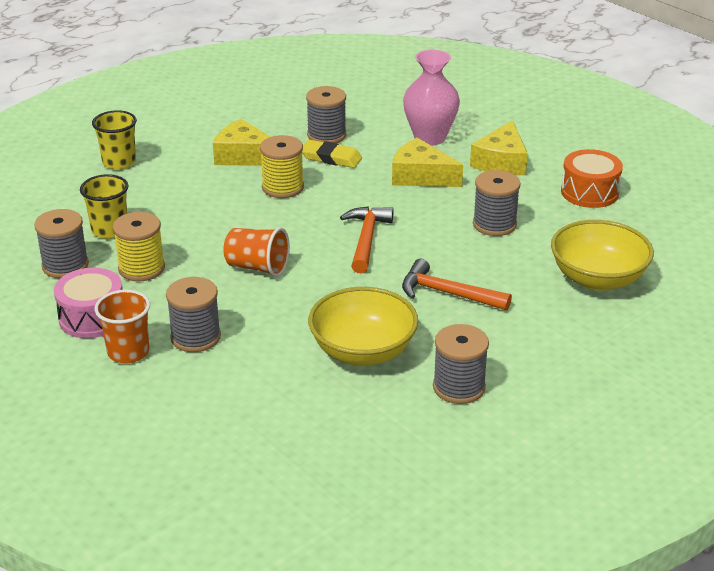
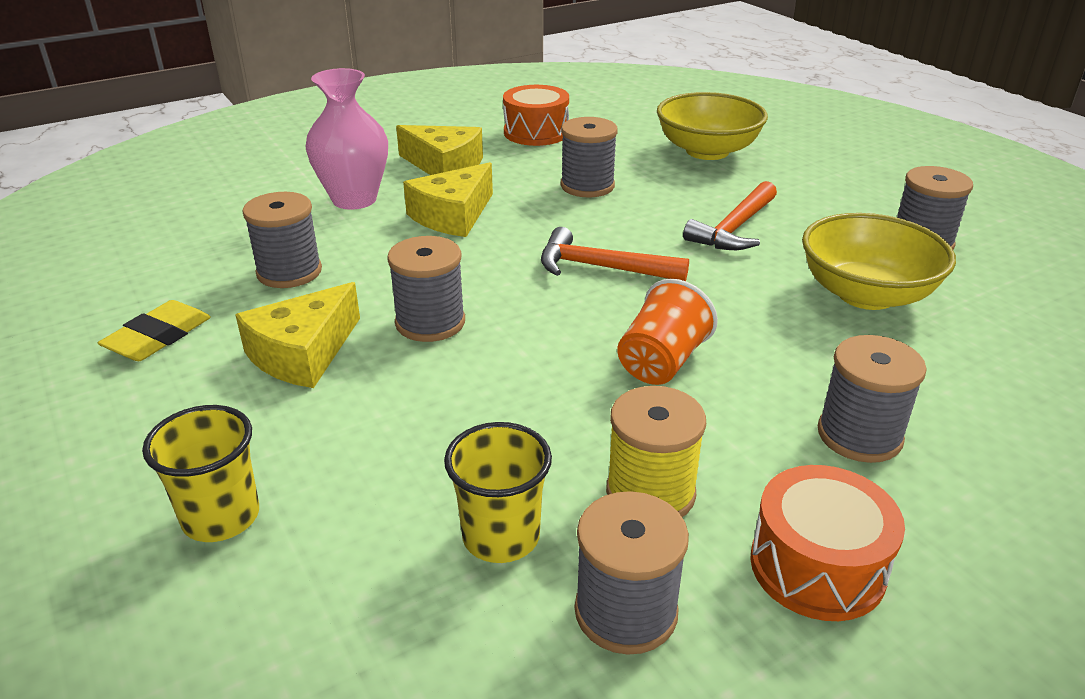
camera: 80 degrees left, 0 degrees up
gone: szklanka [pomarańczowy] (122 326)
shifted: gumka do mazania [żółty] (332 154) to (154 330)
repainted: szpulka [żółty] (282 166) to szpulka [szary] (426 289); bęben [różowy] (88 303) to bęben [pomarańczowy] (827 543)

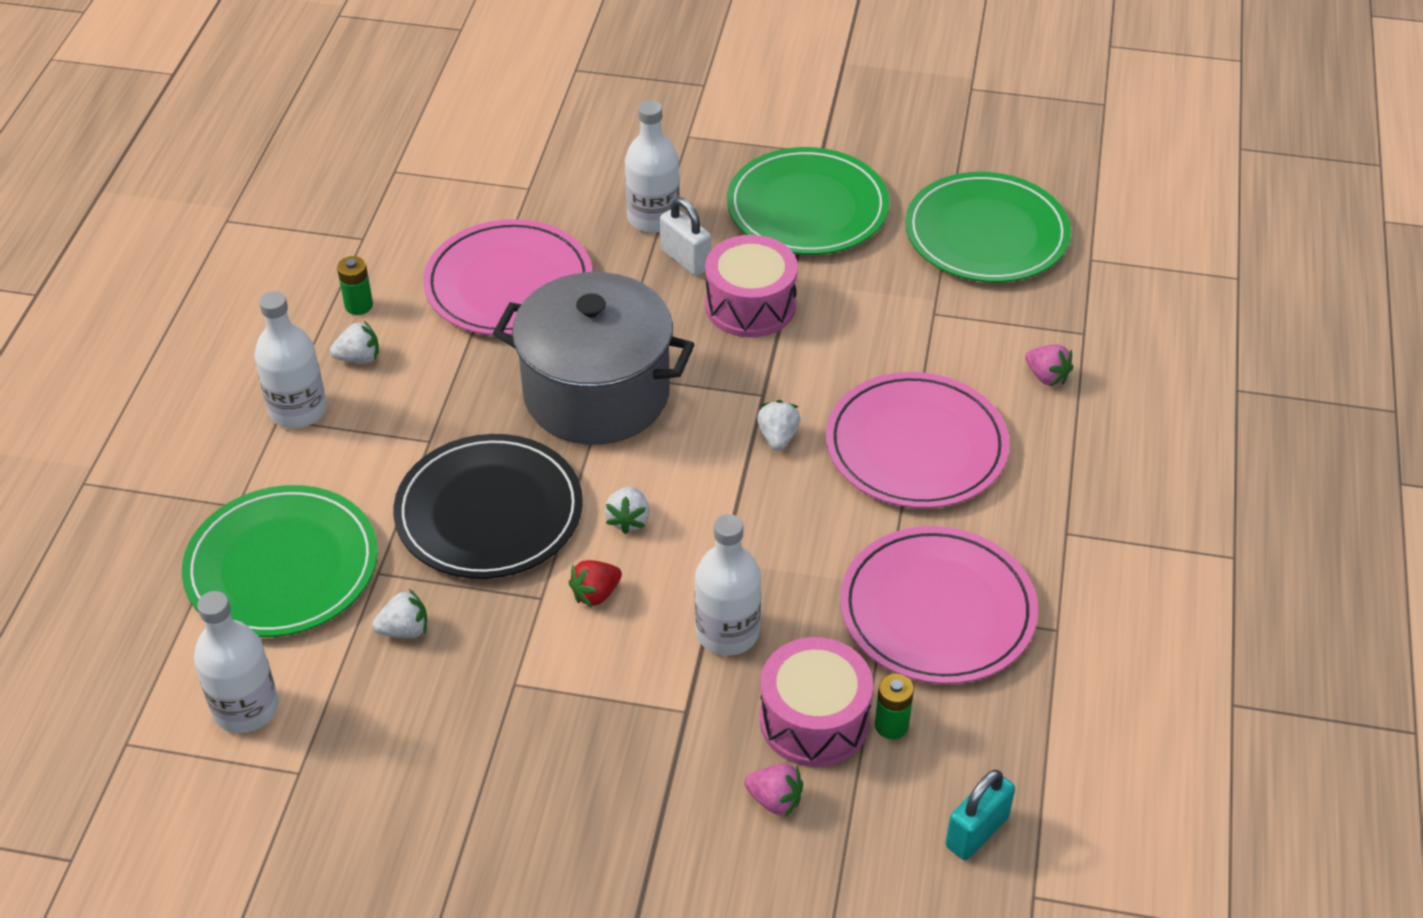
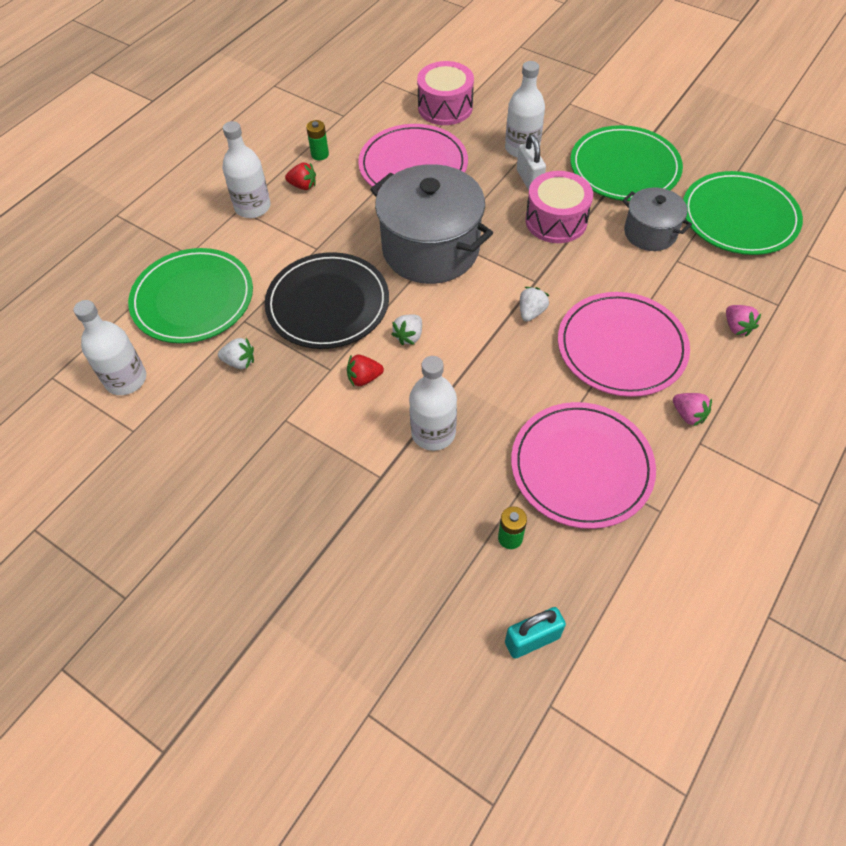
camera: 25 degrees right, 10 degrees up
new: garnek [szary] (657 219)
shifted: bęben [różowy] (816 702) to (445 93); truskawka [różowy] (773 790) to (692 409)
repainted: truskawka [biały] (354 342) to truskawka [czerwony] (300 176)

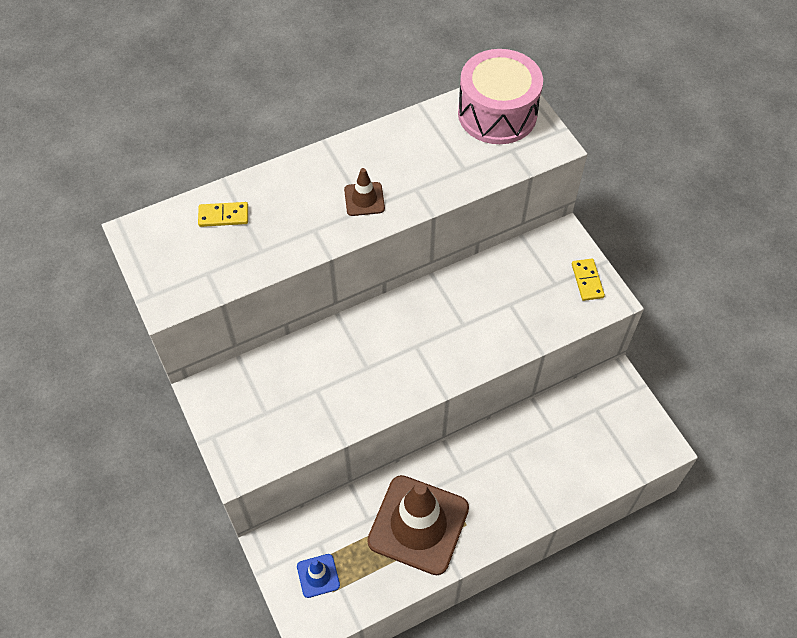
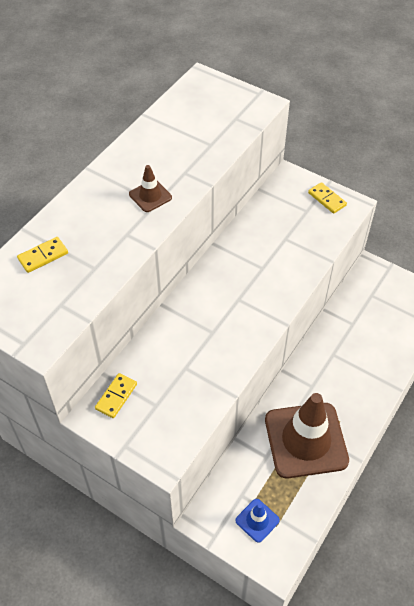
camera: 30 degrees left, 5 degrees down
gone: bęben [różowy] (500 96)
new: kostka domina [żółty] (116 395)

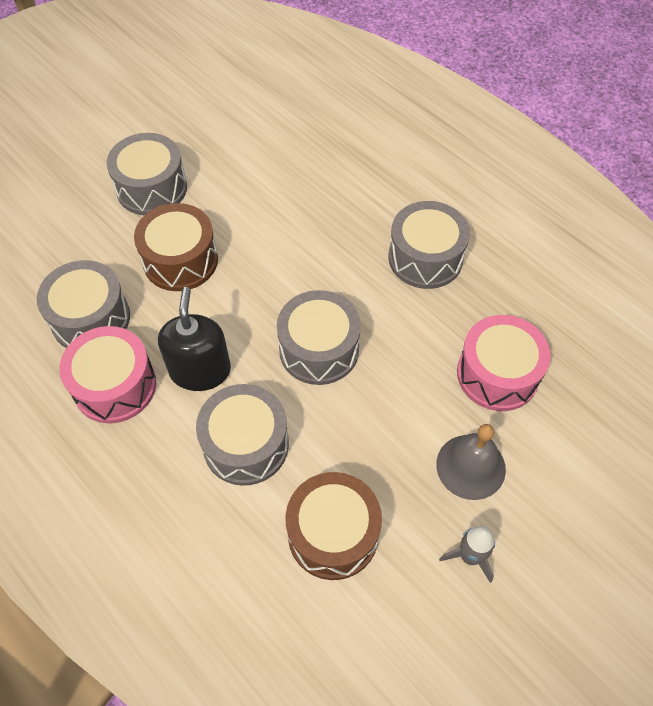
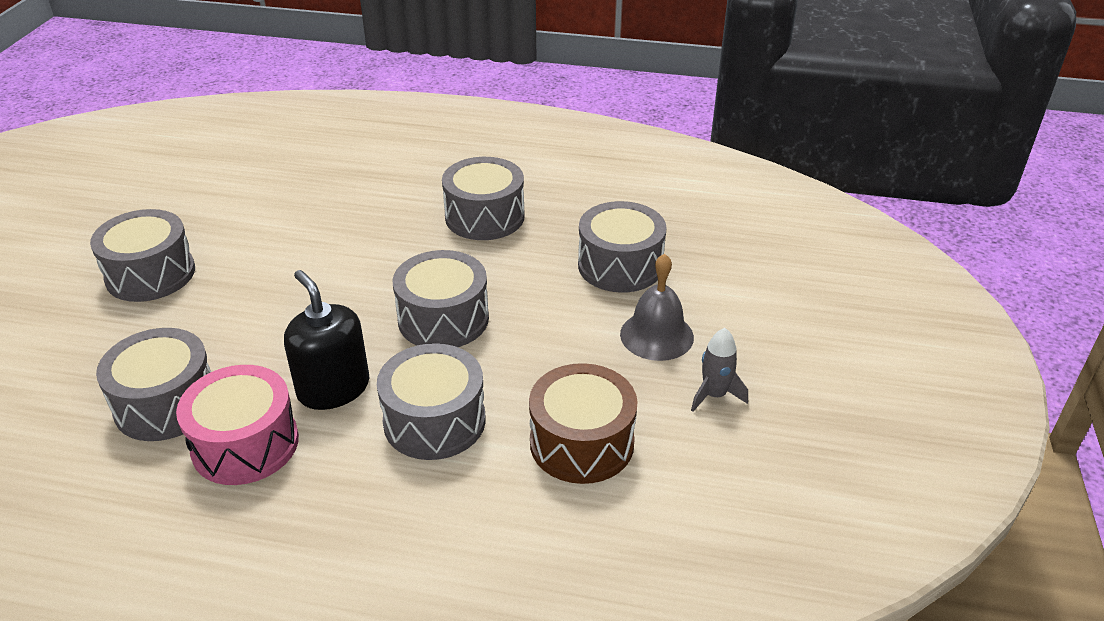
camera: 35 degrees left, 20 degrees down
gone: bęben [brązowy] (176 247)
repainted: bęben [różowy] (504 363) to bęben [szary] (622 246)

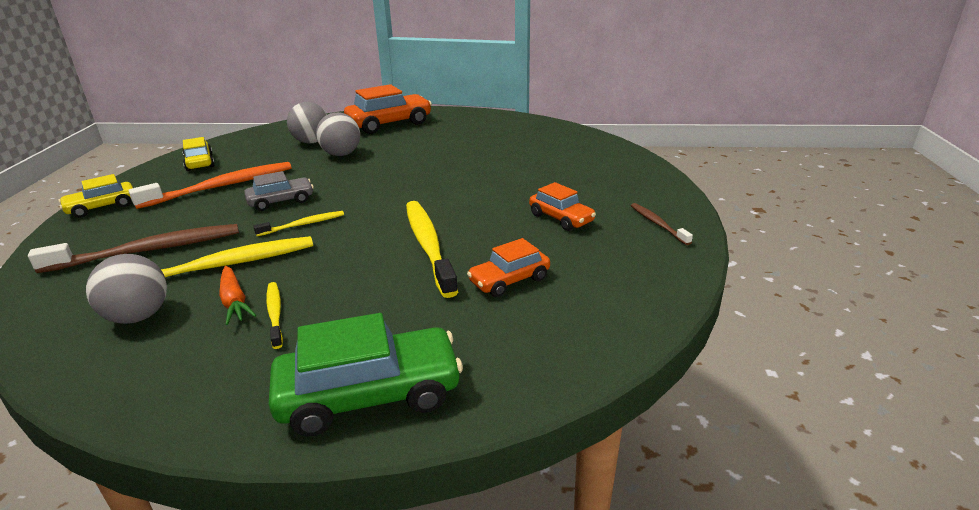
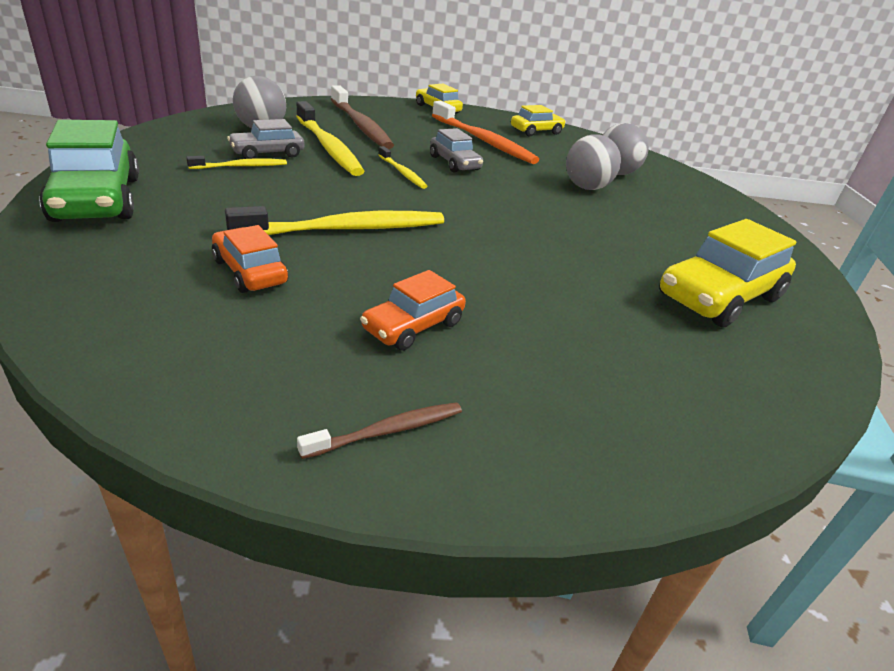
camera: 80 degrees right, 5 degrees up
gone: samochód [pomarańczowy] (388 109)
new: samochód [żółty] (727 273)
swapped: marchewka [pomarańczowy] (237 295) to samochód [szary] (266 139)

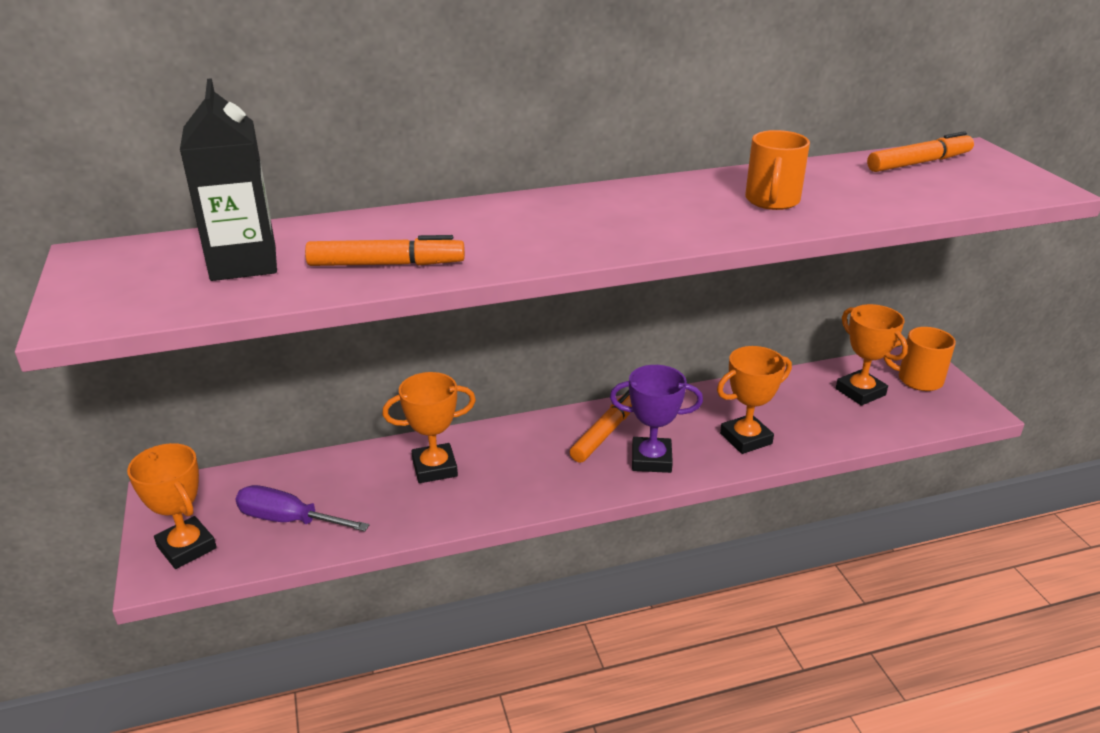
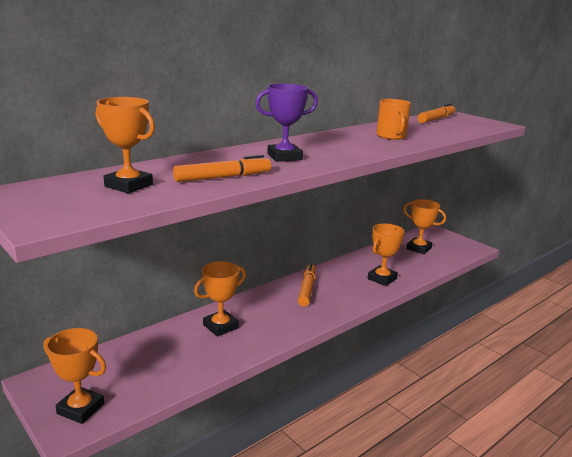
camera: 25 degrees left, 10 degrees down
gone: śrubokręt [fioletowy] (302 508); kubek [pomarańczowy] (920 359)
shifted: puchar [fioletowy] (656 419) to (286 122)
swapped: karton mleka [czarny] (228 179) to puchar [pomarańczowy] (125 145)

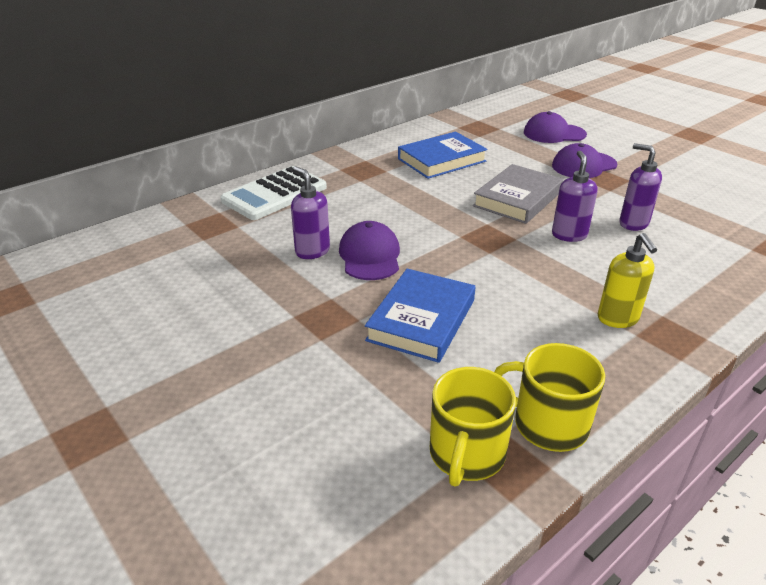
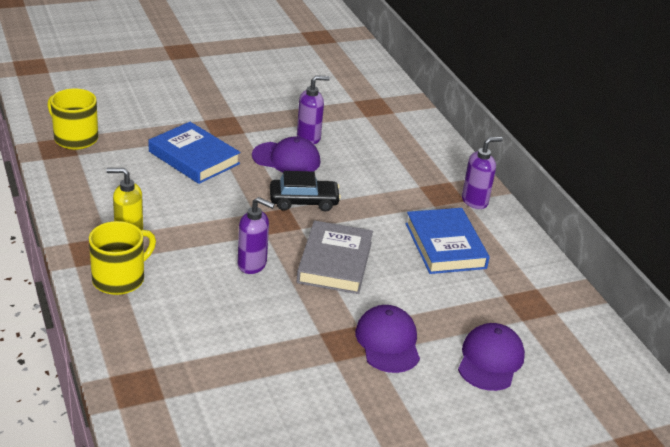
camera: 105 degrees right, 0 degrees up
gone: kalkulator [biały] (274 193)
new: samochód [czarny] (305 191)
shifted: kubek [żółty] (549 397) to (122 258); dozownik mydła [fioletowy] (640 187) to (482 173)
rotated: książka [szary] (518 194) = (335 257) 45 degrees clockwise

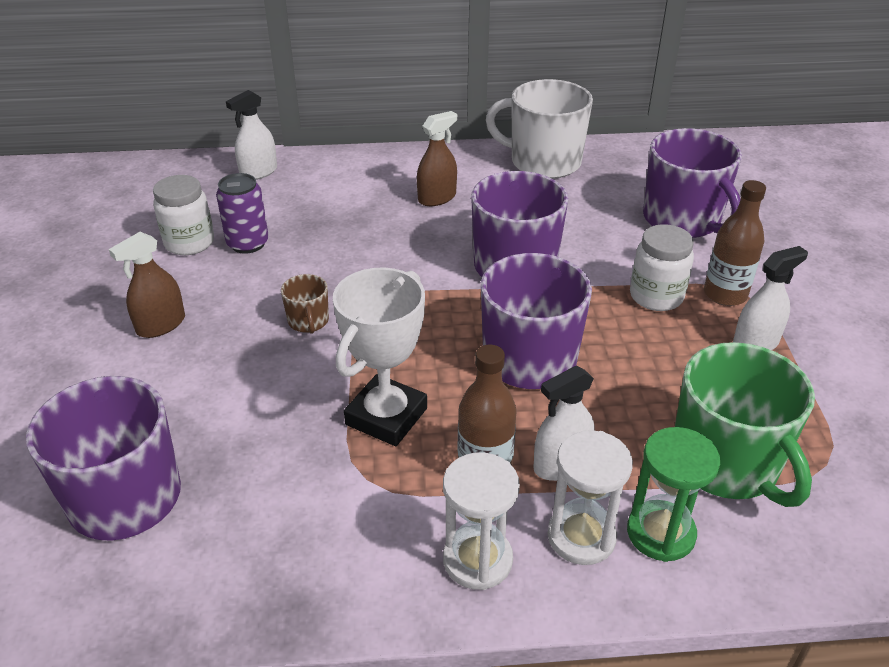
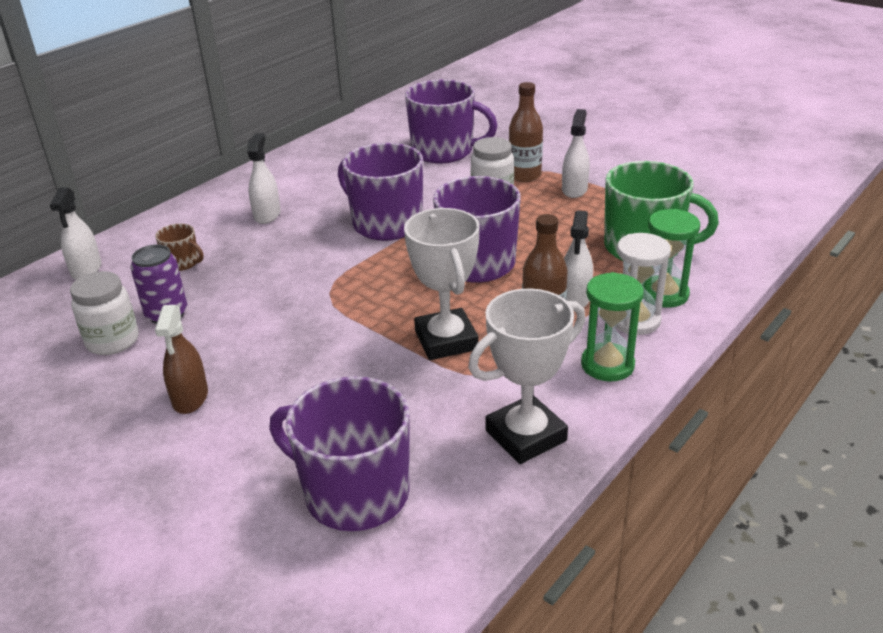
camera: 45 degrees left, 5 degrees down
gone: kubek [biały] (539 129)
new: puchar [biały] (526 376)
shifted: kubek [brązowy] (305 304) to (179 247)
repainted: spryskiwacz [brązowy] (437 158) to spryskiwacz [biały] (263 178); klepsydra [biały] (481 521) to klepsydra [zielony] (612 326)

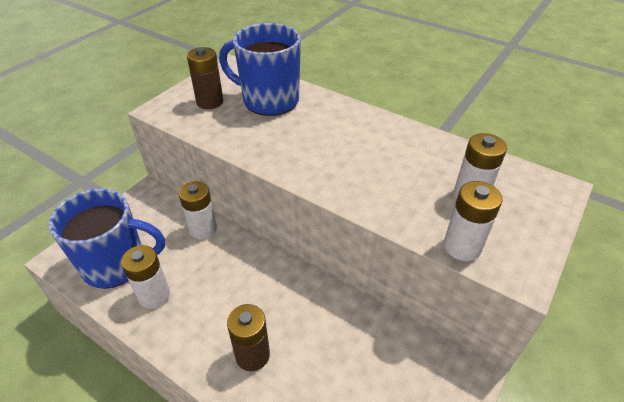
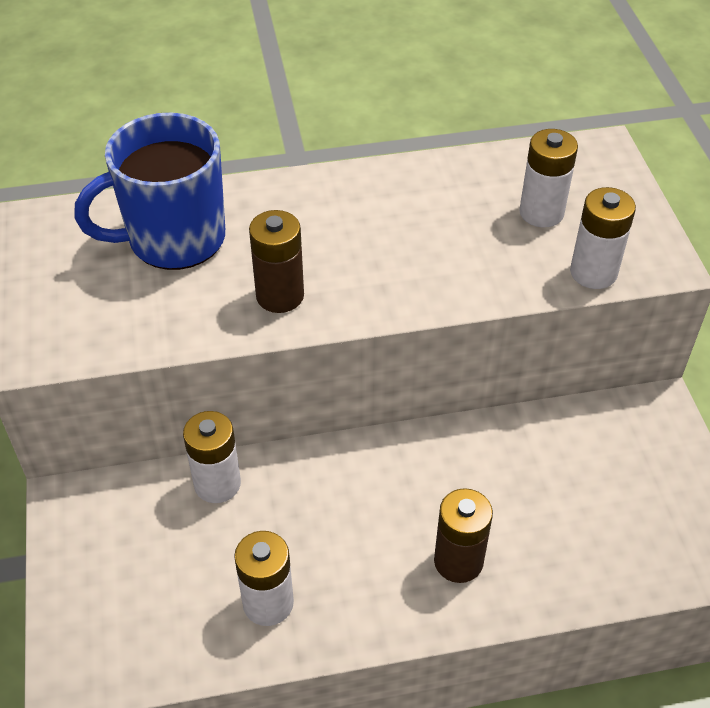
camera: 45 degrees left, 5 degrees up
gone: kubek [niebieski] (107 238)
shifted: bateria [brązowy] (205 78) to (276 261)

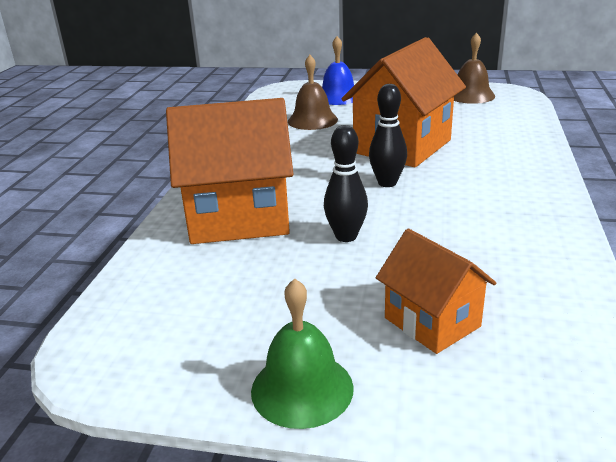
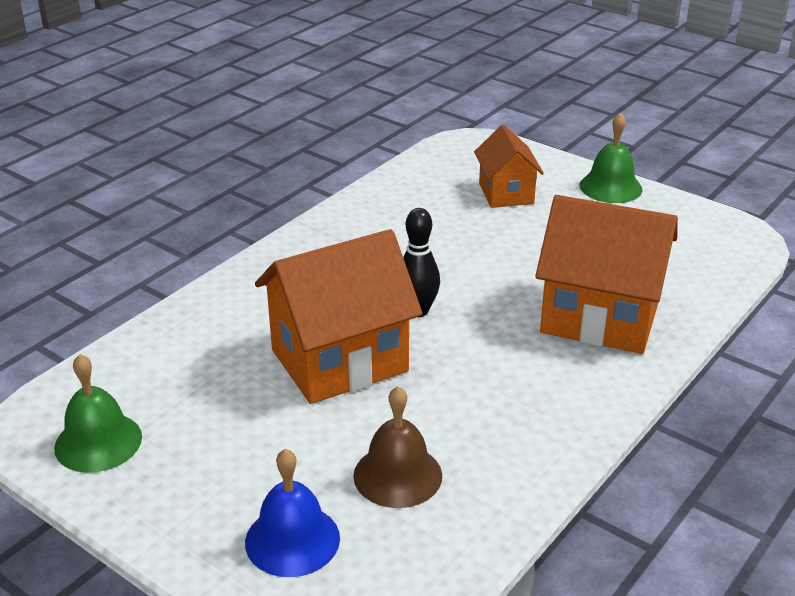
camera: 155 degrees left, 5 degrees up
gone: kręgiel [czarny] (346 183)
repainted: dzwonek [brązowy] (474 68) to dzwonek [zielony] (98 413)

